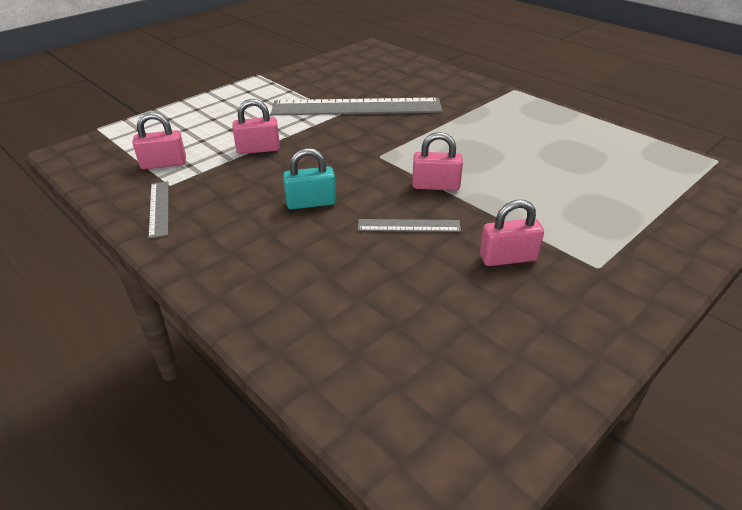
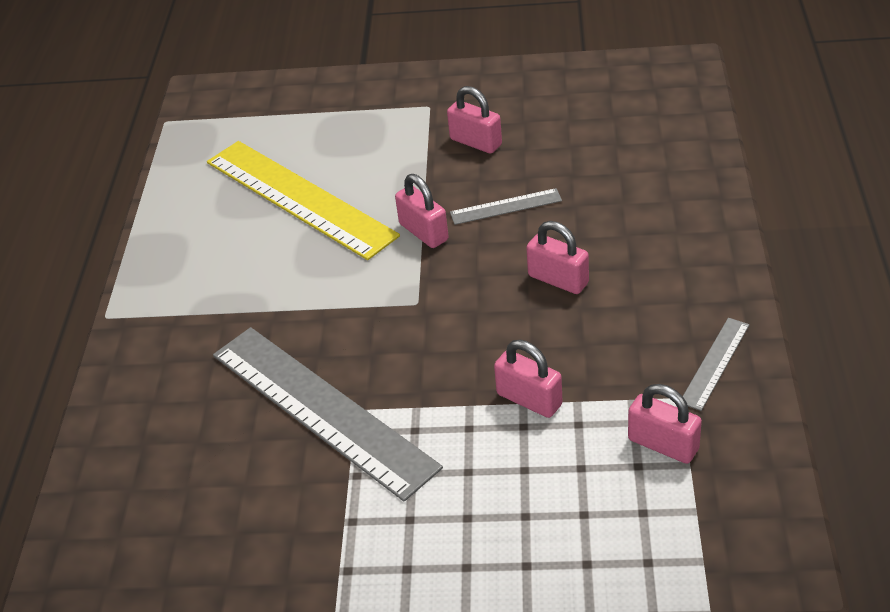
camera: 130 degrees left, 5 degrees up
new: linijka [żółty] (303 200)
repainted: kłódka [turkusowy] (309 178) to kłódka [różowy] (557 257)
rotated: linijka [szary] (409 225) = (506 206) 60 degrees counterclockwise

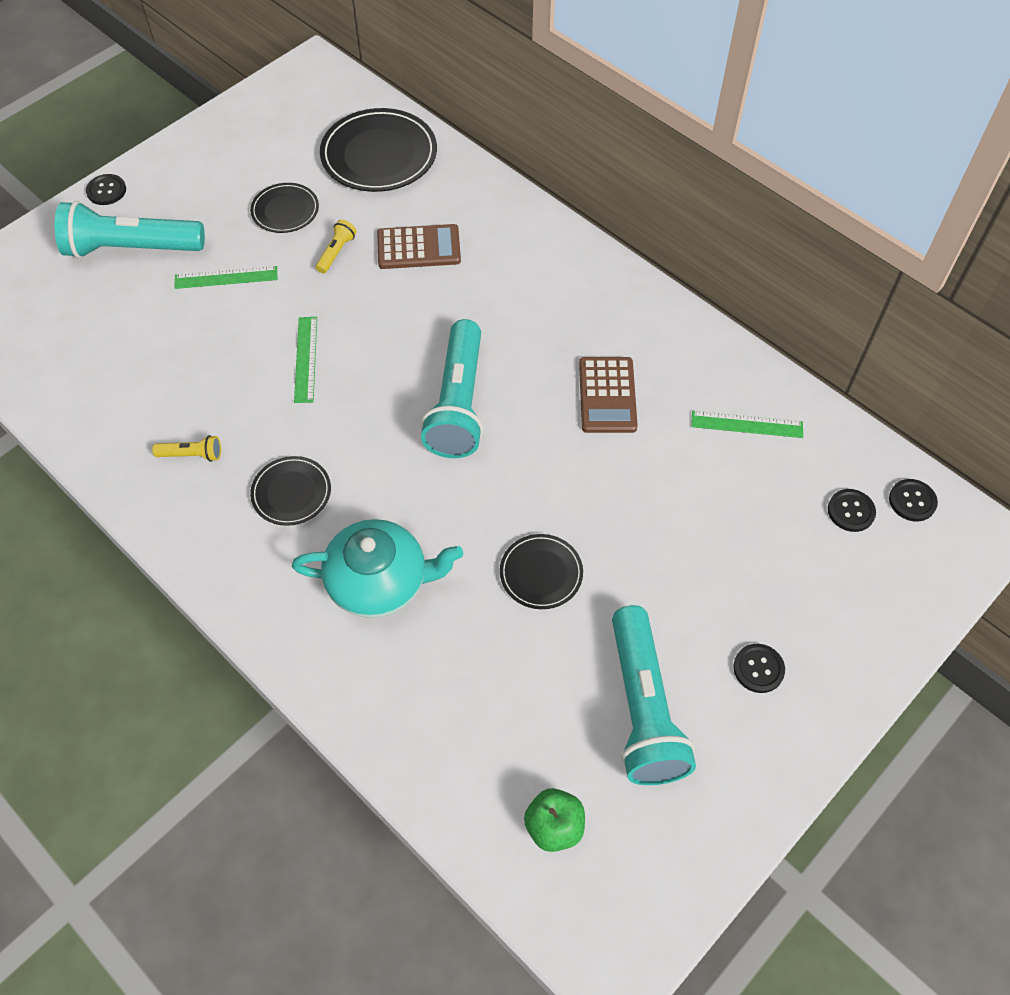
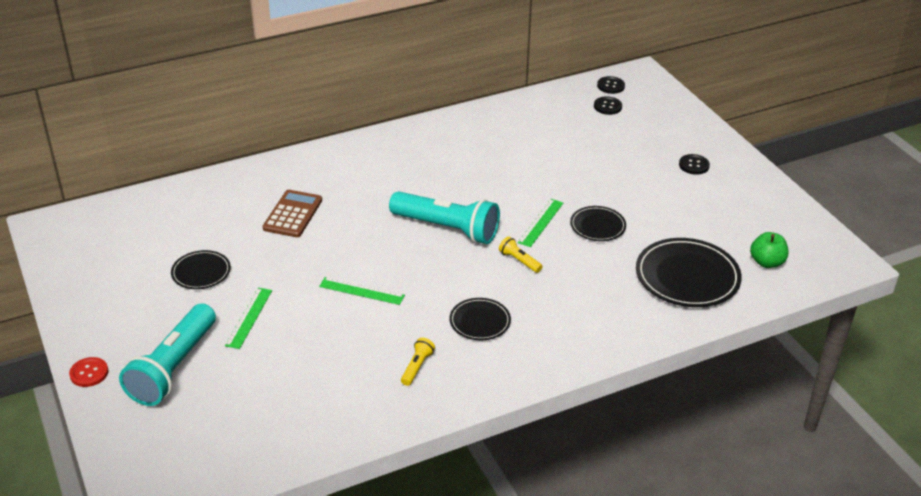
camera: 70 degrees left, 20 degrees down
gone: imbryk [turkusowy] (377 568); kalkulator [brązowy] (608 395); latarka [turkusowy] (654 695)
shifted: latarka [żółty] (336 247) to (521 254); linijka [zielony] (747 424) to (540 223); talerz [czarny] (378 150) to (689 272)
repainted: guzik [czarny] (106 189) to guzik [czerwony] (88 372)

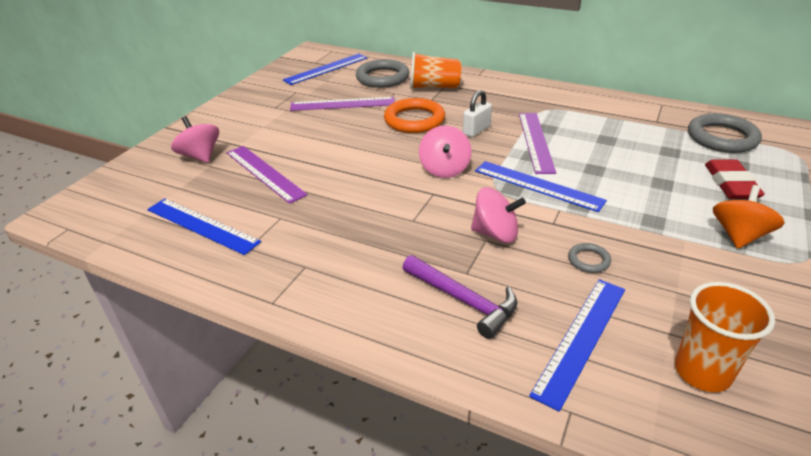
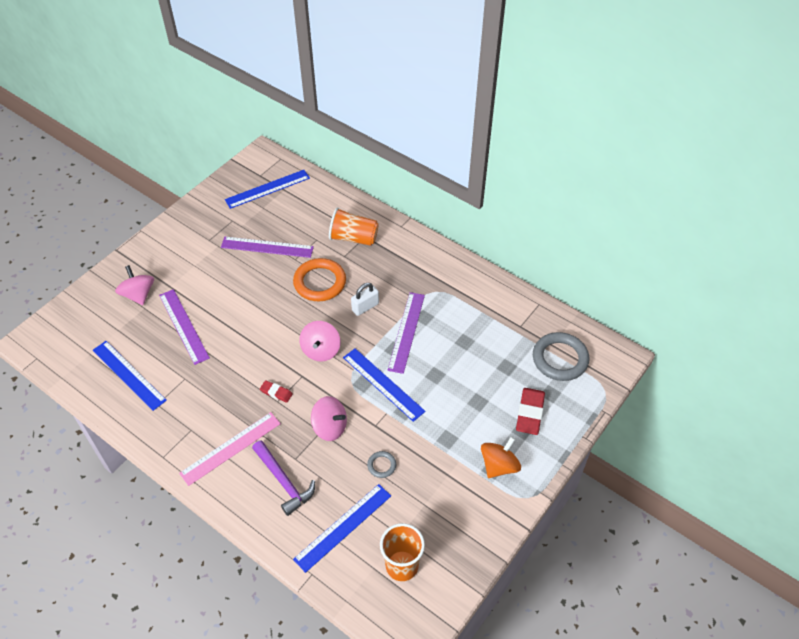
camera: 10 degrees right, 15 degrees up
gone: pierścień [szary] (382 73)
new: linijka [różowy] (230 449); gumka do mazania [czerwony] (276 391)

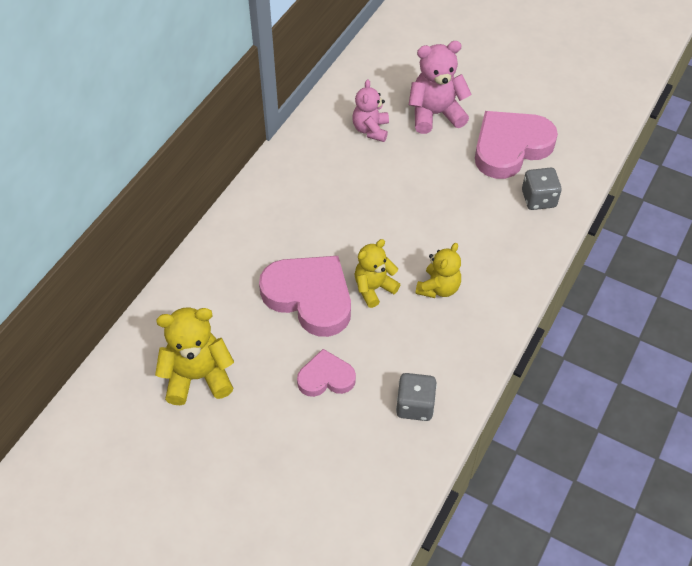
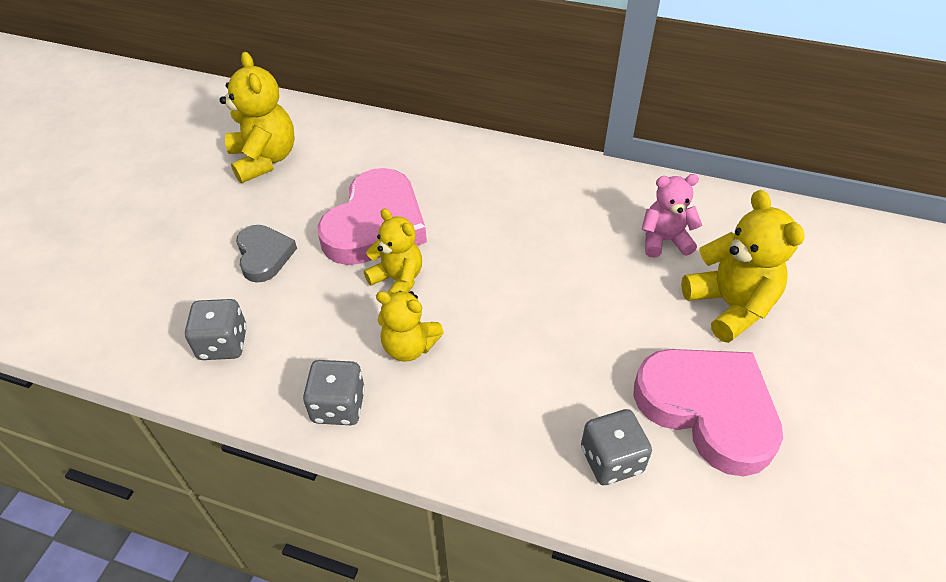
camera: 80 degrees right, 5 degrees down
new: kostka do gry [szary] (334 392)
repainted: serce [różowy] (326 373) to serce [szary] (266 254); miś [różowy] (440 87) to miś [żółty] (742 266)

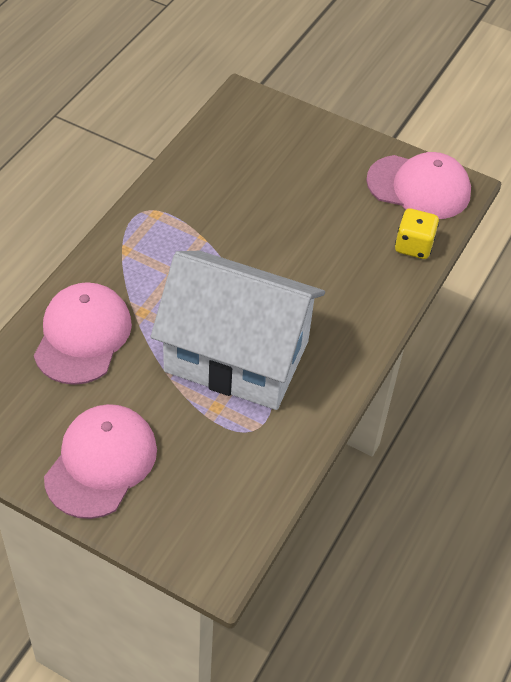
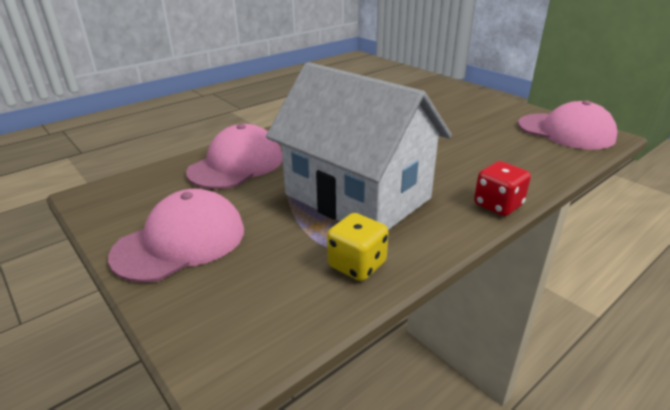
camera: 25 degrees right, 20 degrees down
new: kostka do gry [czerwony] (502 188)
shifted: kostka do gry [żółty] (417 233) to (357 247)

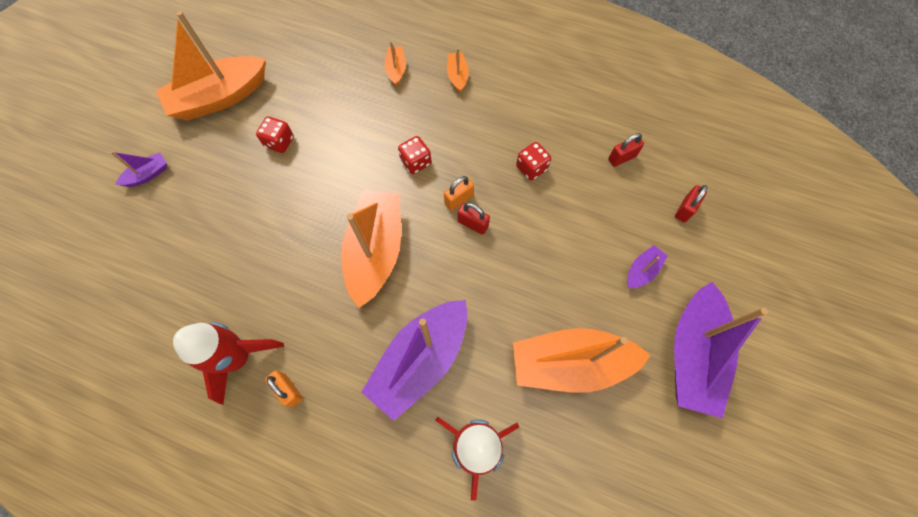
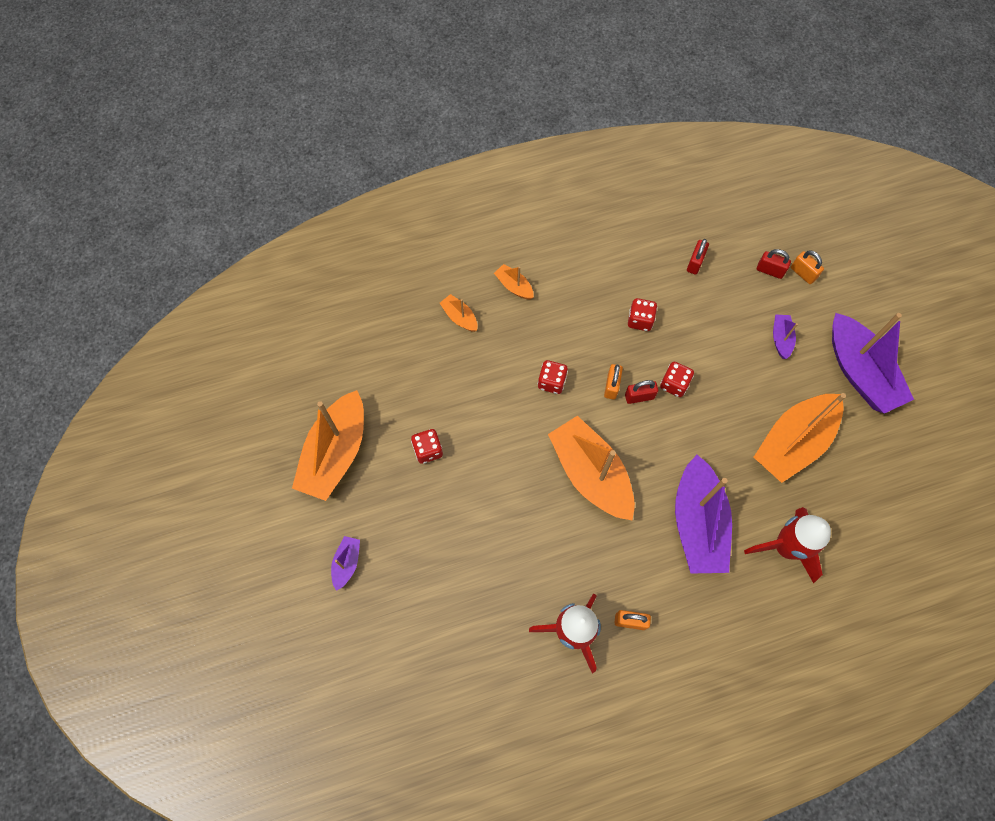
camera: 40 degrees left, 0 degrees up
new: kostka do gry [czerwony] (677 379); kłódka [pomarańczowy] (807 267)
rotated: kłódka [czerwony] (691 203) = (774 264) 60 degrees counterclockwise

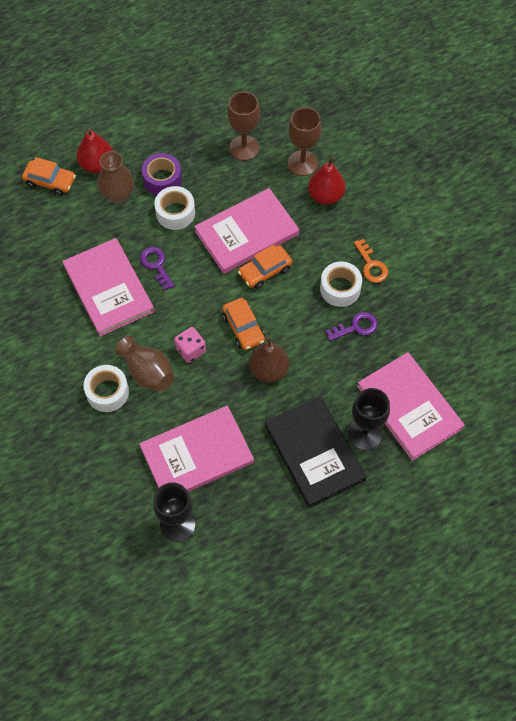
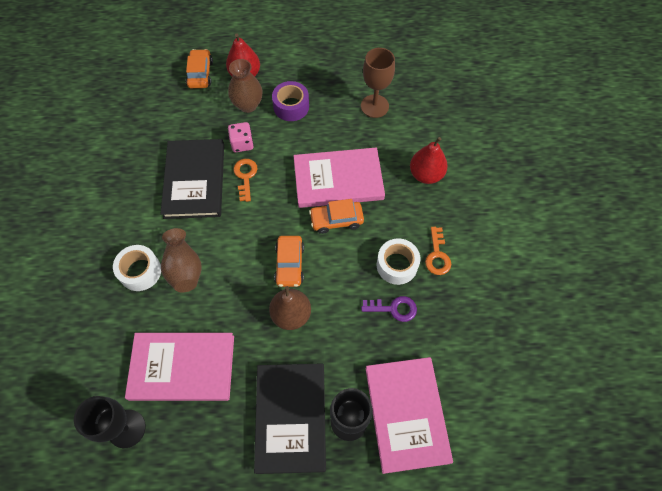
camera: 25 degrees right, 0 degrees up
gone: taśma klejąca [biały] (174 208); kielich [brązowy] (305 141)
shifted: kostka do gry [różowy] (190 345) to (241 137)
repainted: książka [różowy] (108 287) to książka [czarny] (192 179); klucz [fioletowy] (157 268) to klucz [pomarańczowy] (245 180)
rotated: samochód [pomarańczowy] (49 176) = (199 68) 135 degrees counterclockwise

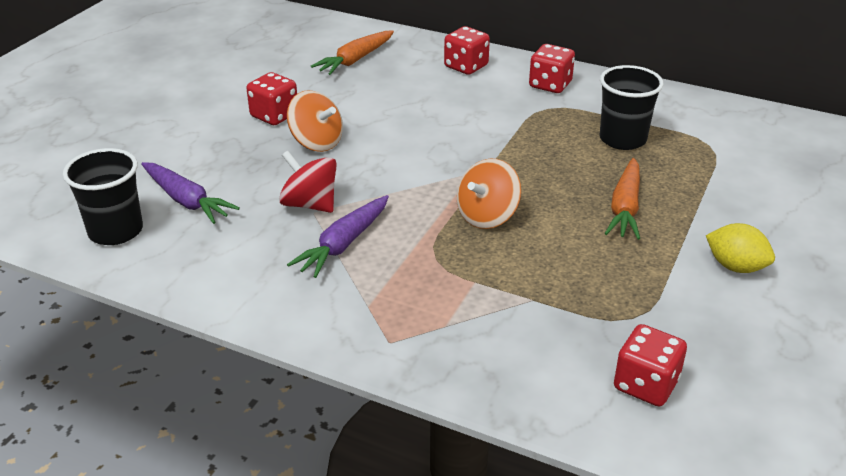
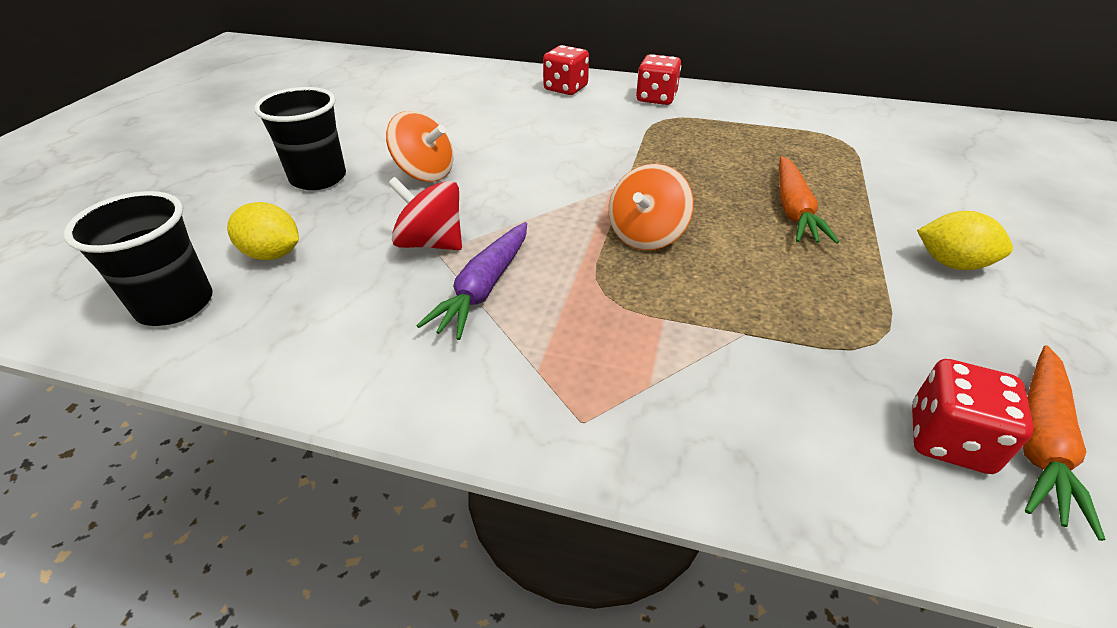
camera: 10 degrees left, 5 degrees up
gone: kostka do gry [czerwony] (271 98)
shifted: szklanka [czarny] (631 107) to (300 138); marchewka [pomarańczowy] (352 52) to (1064 443)
swapped: marchewka [fioletowy] (190 193) to cytryna [żółty] (263 231)

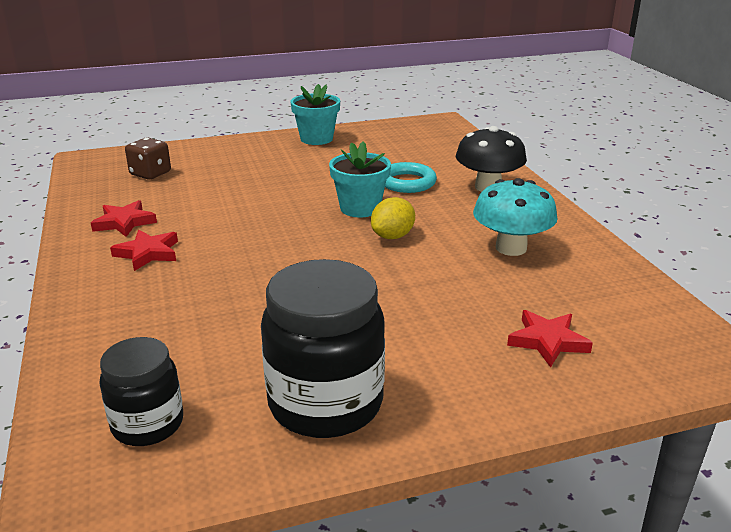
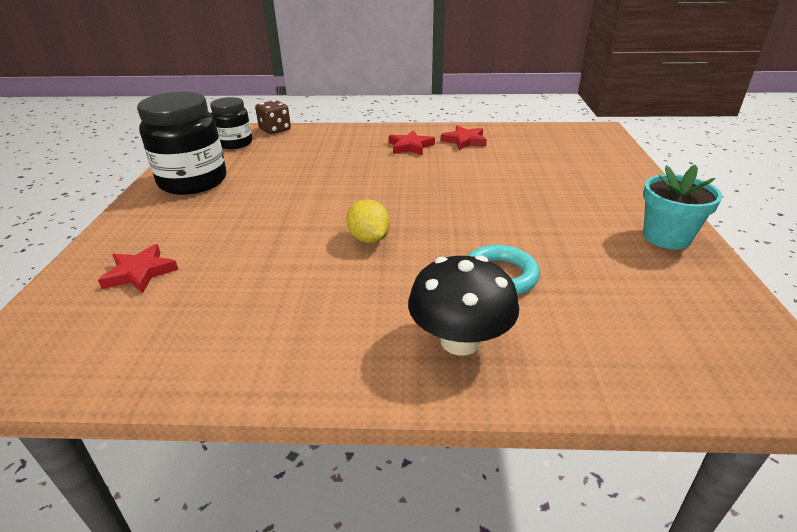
camera: 110 degrees right, 5 degrees up
gone: doniczka [turkusowy] (360 179); grzyb [turkusowy] (515 217)
shifted: kostka do gry [brązowy] (148 159) to (273 117)

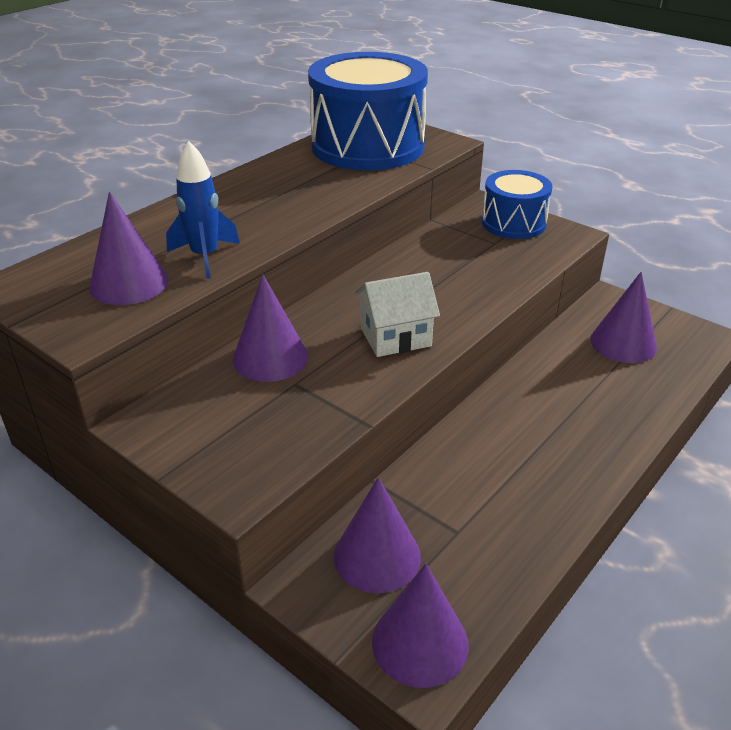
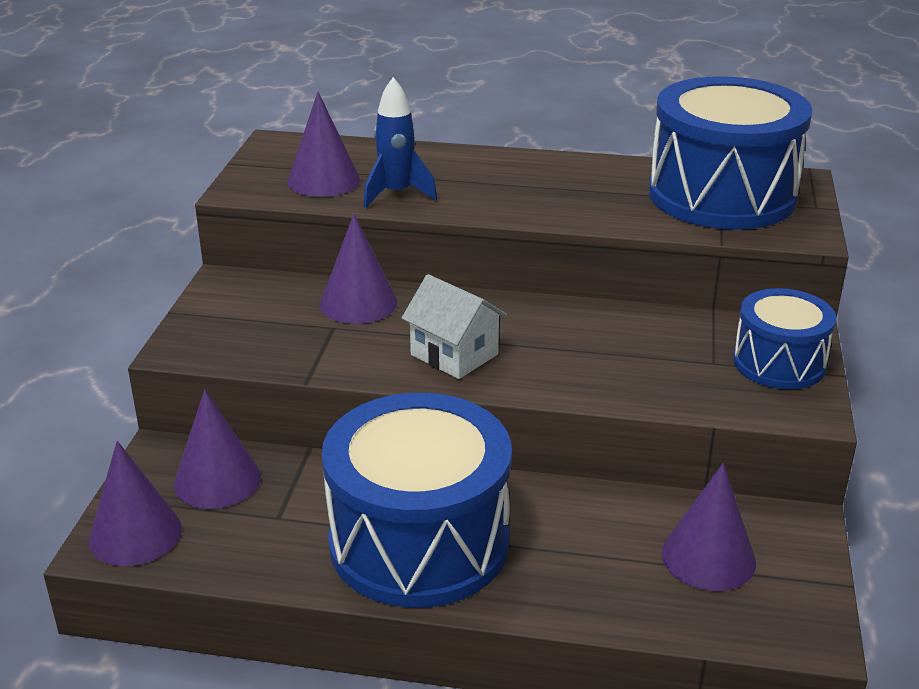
camera: 60 degrees right, 5 degrees down
new: bęben [niebieski] (417 500)

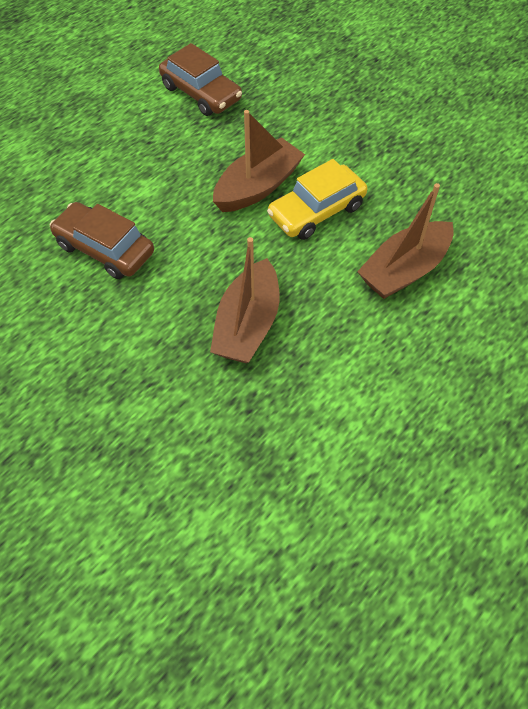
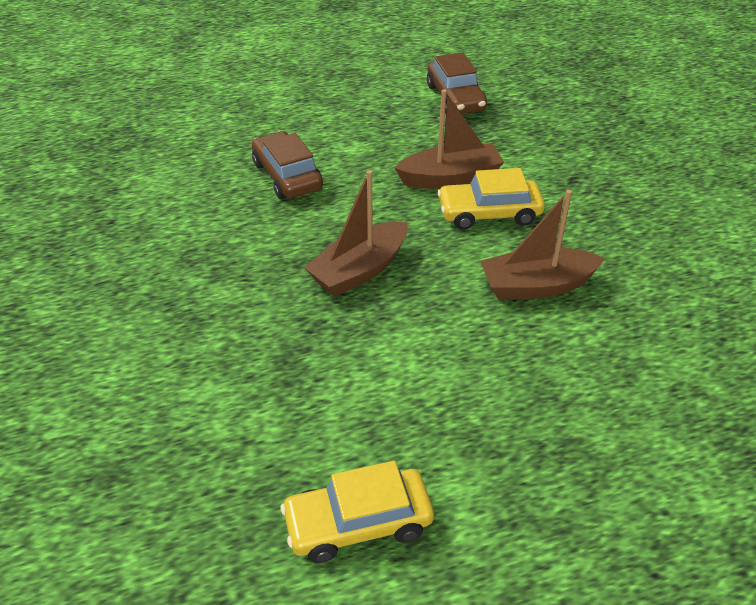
camera: 30 degrees right, 15 degrees down
new: samochód [żółty] (357 512)

